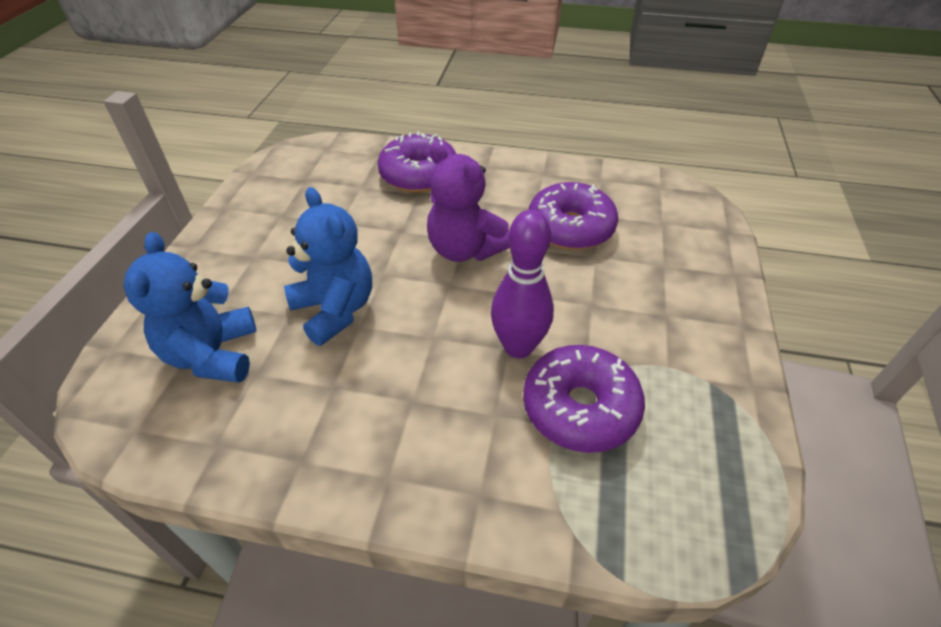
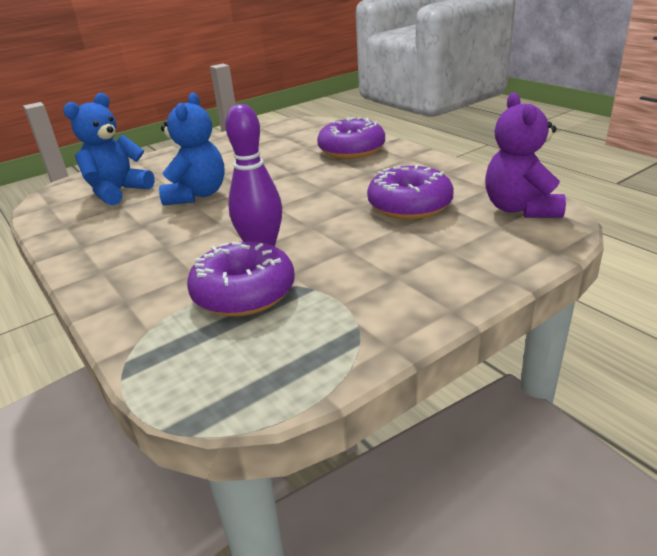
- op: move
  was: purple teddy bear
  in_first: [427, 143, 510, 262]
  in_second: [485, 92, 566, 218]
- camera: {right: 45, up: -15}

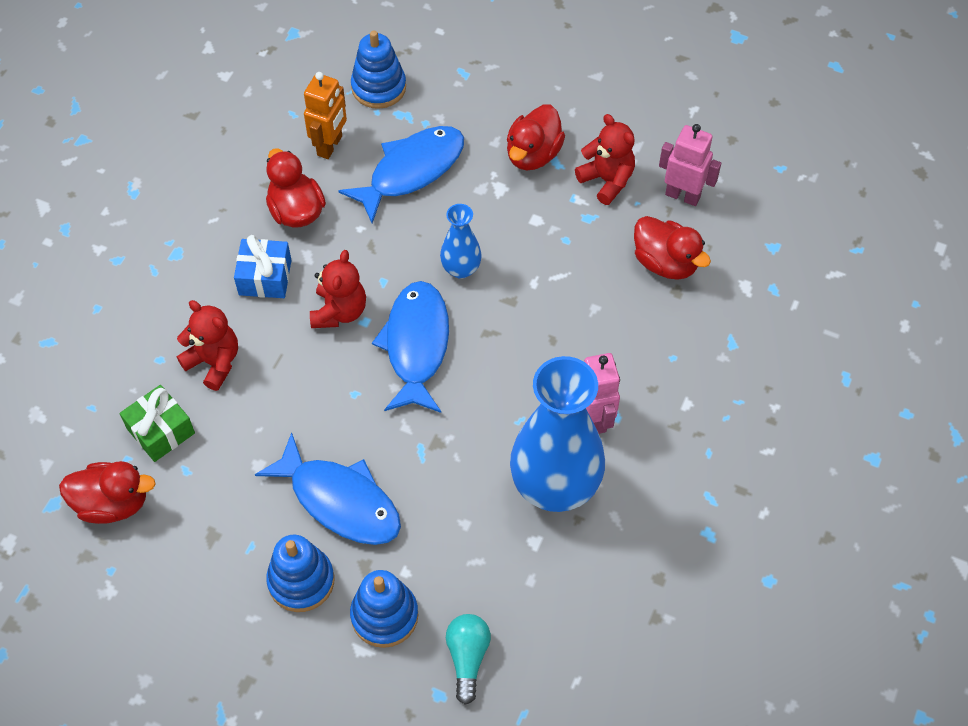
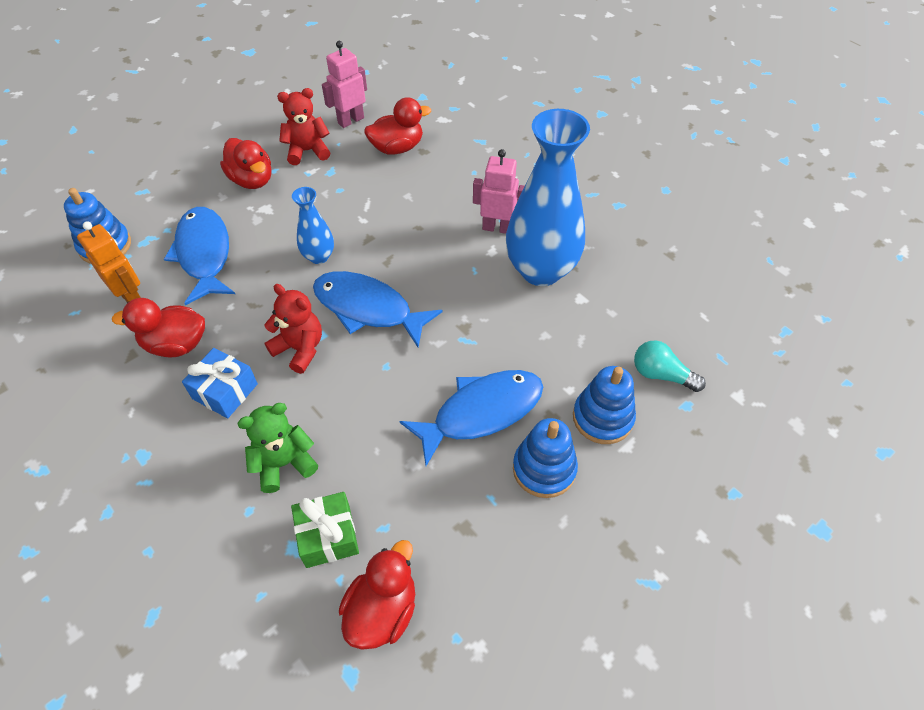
- op: recolor
  was: red teddy bear
  now: green teddy bear
  in_first: [177, 300, 238, 391]
  in_second: [237, 403, 318, 493]
- camera: {right: -65, up: -5}

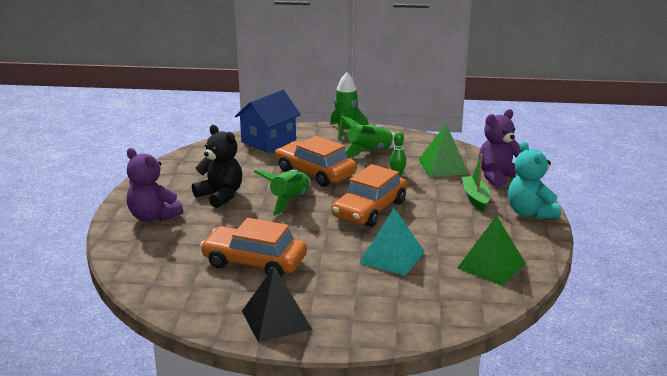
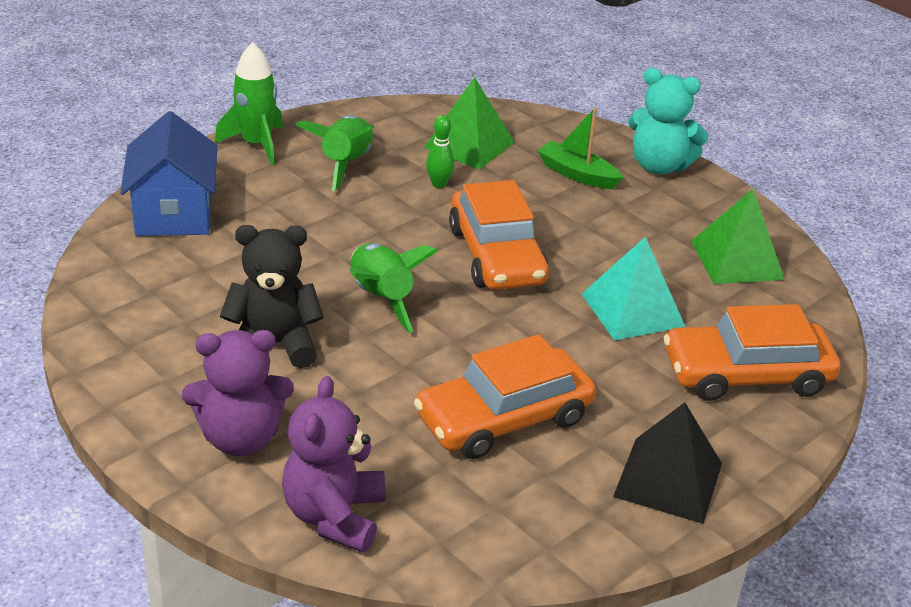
- op: move
  was: purple teddy bear
  in_first: [479, 109, 521, 188]
  in_second: [282, 376, 385, 553]
- op: move
  was: orange car
  in_first: [275, 136, 357, 187]
  in_second: [664, 304, 841, 401]
- camera: {right: -50, up: 10}

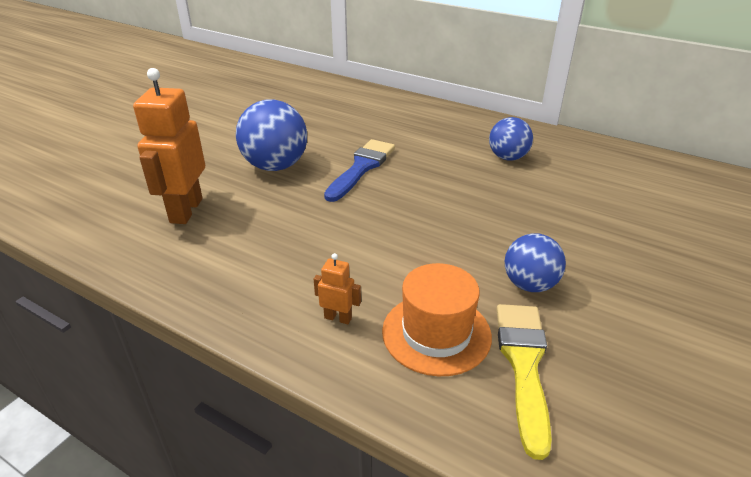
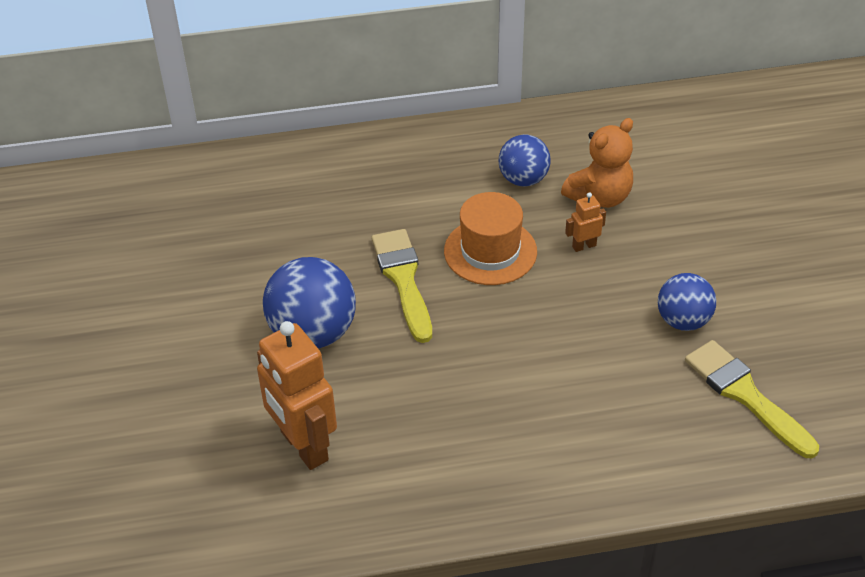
- op: recolor
  was: blue brush
  now: yellow brush
  in_first: [324, 139, 395, 202]
  in_second: [372, 229, 432, 343]
- op: move
  was: orange hat
  in_first: [382, 263, 492, 376]
  in_second: [444, 192, 537, 285]
- op: insert
  now: orange teddy bear
  in_second: [561, 118, 633, 208]
- op: move
  was: orange robot
  in_first: [314, 253, 361, 324]
  in_second: [565, 192, 606, 252]
- camera: {right: -40, up: 10}

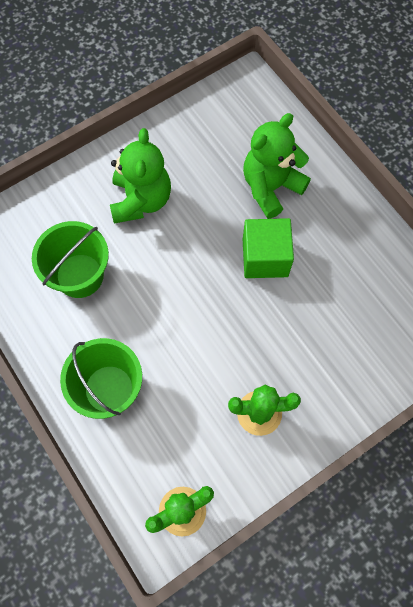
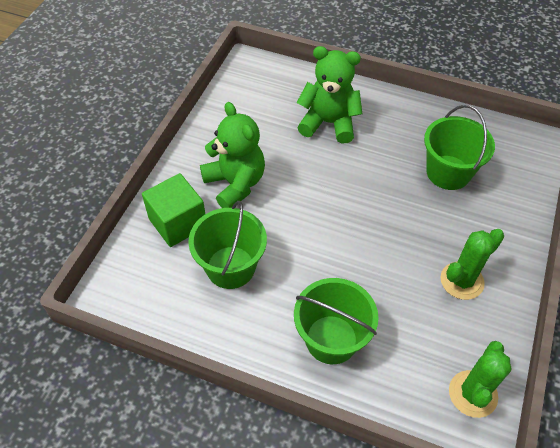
- op: move
  was: green cube
  in_first: [243, 218, 294, 278]
  in_second: [142, 173, 205, 247]
- op: rotate
  was: green teddy bear
  in_first: [243, 113, 311, 219]
  in_second: [297, 46, 362, 143]
  clockwise: 90
- op: insert
  now: green bucket
  in_second: [424, 105, 495, 190]
- camera: {right: -35, up: -15}

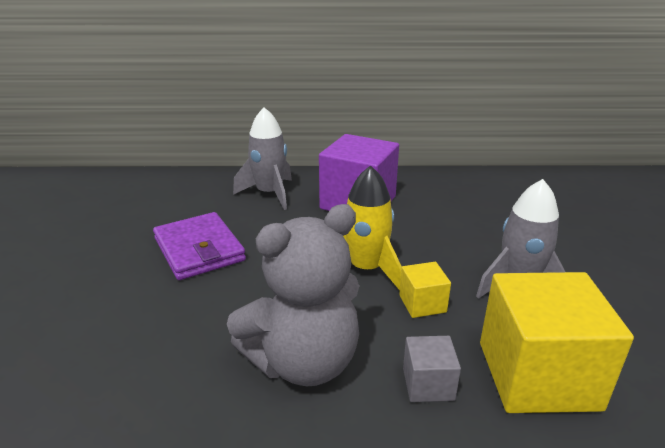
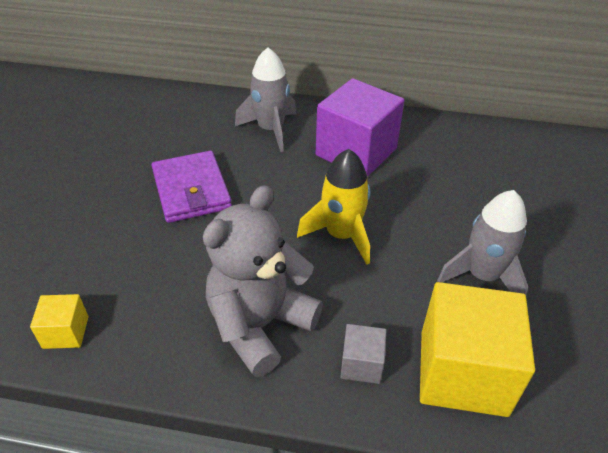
- op: move
  was: yellow cube
  in_first: [399, 262, 451, 318]
  in_second: [30, 294, 88, 349]
- op: rotate
  was: grey teddy bear
  in_first: [227, 204, 359, 386]
  in_second: [203, 185, 323, 377]
  clockwise: 150
- camera: {right: 10, up: 15}

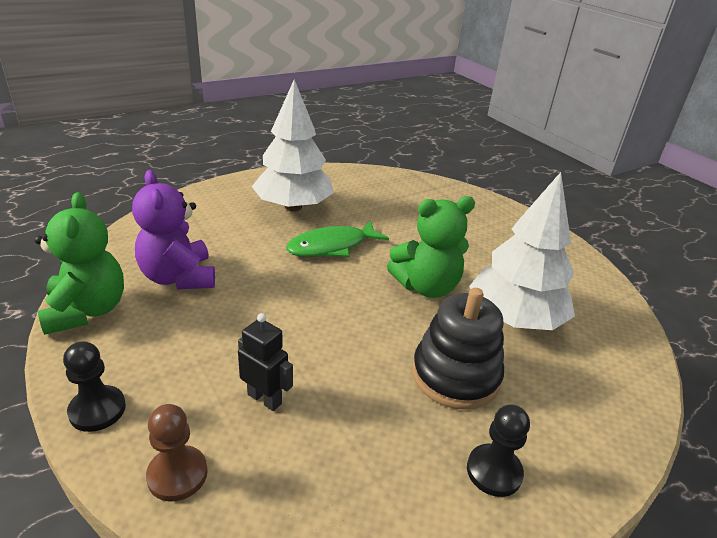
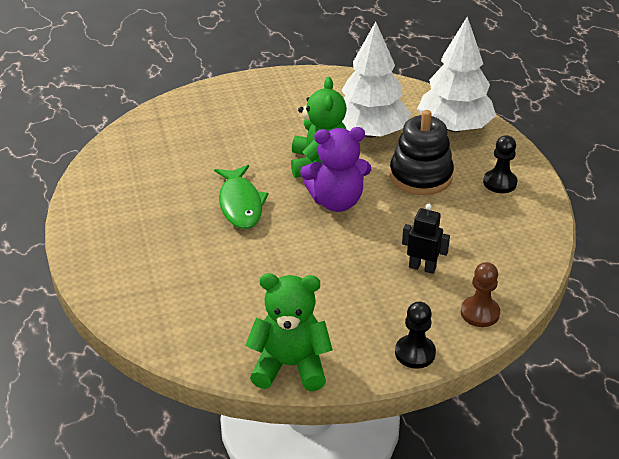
- op: move
  was: purple teddy bear
  in_first: [132, 170, 215, 290]
  in_second: [300, 127, 371, 212]
- op: rotate
  was: black robot
  in_first: [238, 313, 293, 411]
  in_second: [402, 204, 450, 274]
  clockwise: 60
- op: move
  was: white tree
  in_first: [252, 79, 334, 212]
  in_second: [417, 17, 496, 132]
- camera: {right: -70, up: 5}

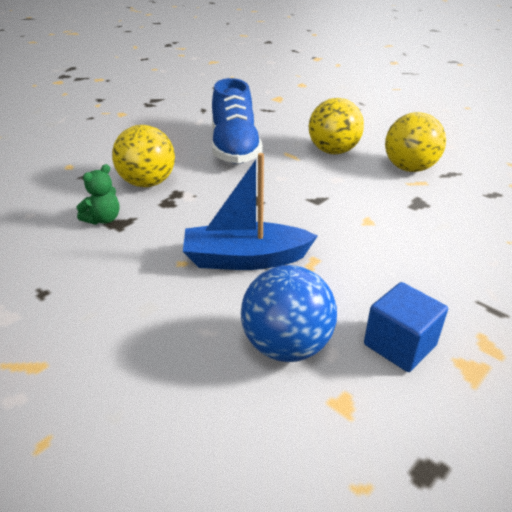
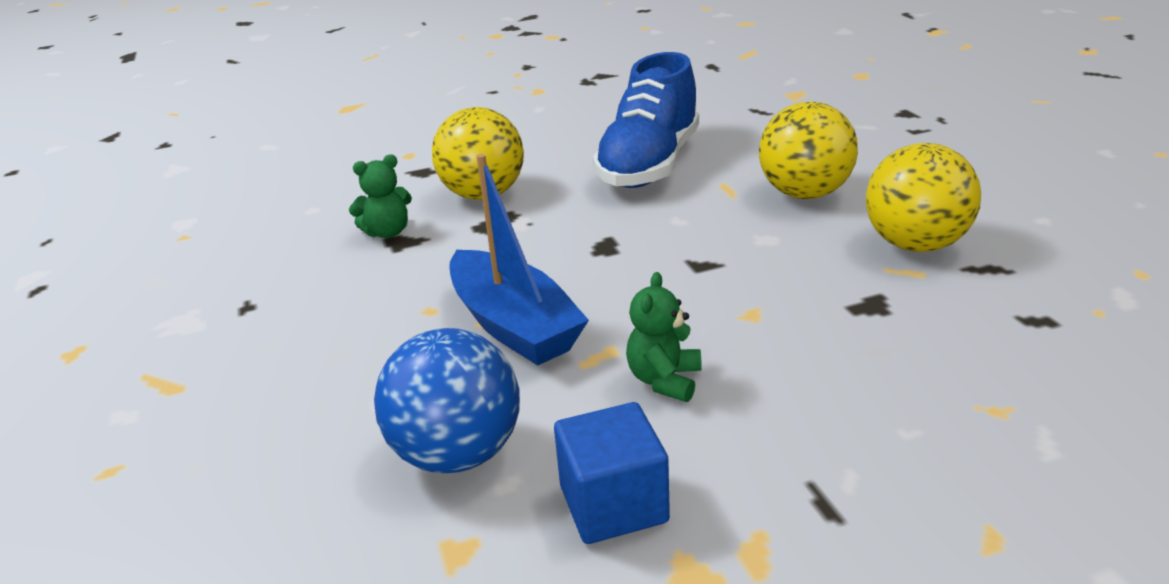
- op: rotate
  was: blue boat
  in_first: [183, 153, 318, 270]
  in_second: [449, 154, 589, 365]
  clockwise: -150
- op: insert
  now: green teddy bear
  in_second: [626, 272, 702, 402]
- camera: {right: 30, up: -5}

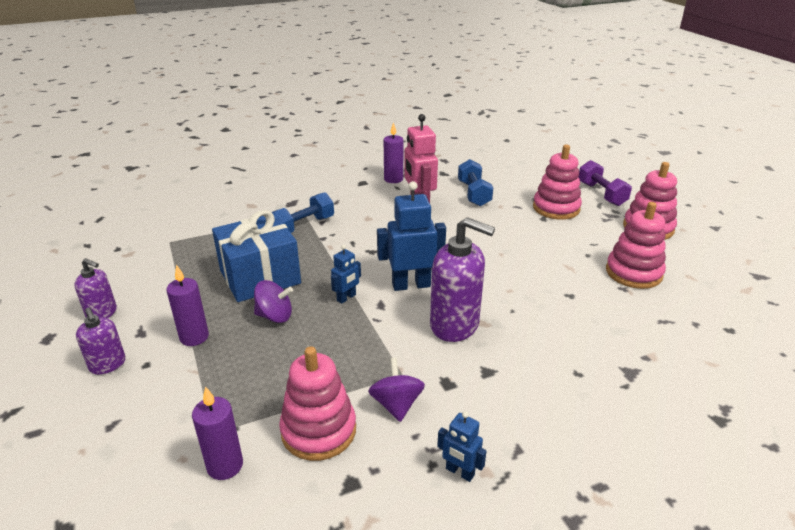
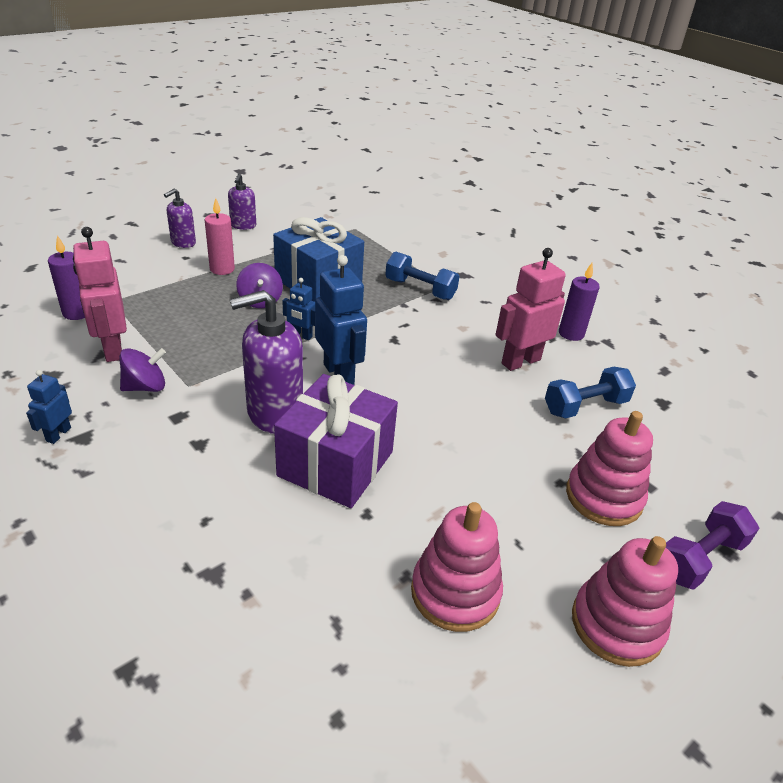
- op: replace
  was: pink stacking toy
  now: pink robot
  in_first: [279, 346, 356, 461]
  in_second: [73, 227, 127, 362]
- op: recolor
  was: purple candle
  now: pink candle
  in_first: [166, 264, 209, 346]
  in_second: [205, 198, 235, 275]
- op: rotate
  was: purple soap dispenser
  in_first: [430, 217, 495, 342]
  in_second: [230, 290, 303, 434]
  clockwise: 60
- op: insert
  now: purple gift
  in_second: [274, 374, 398, 508]
- camera: {right: 70, up: 5}

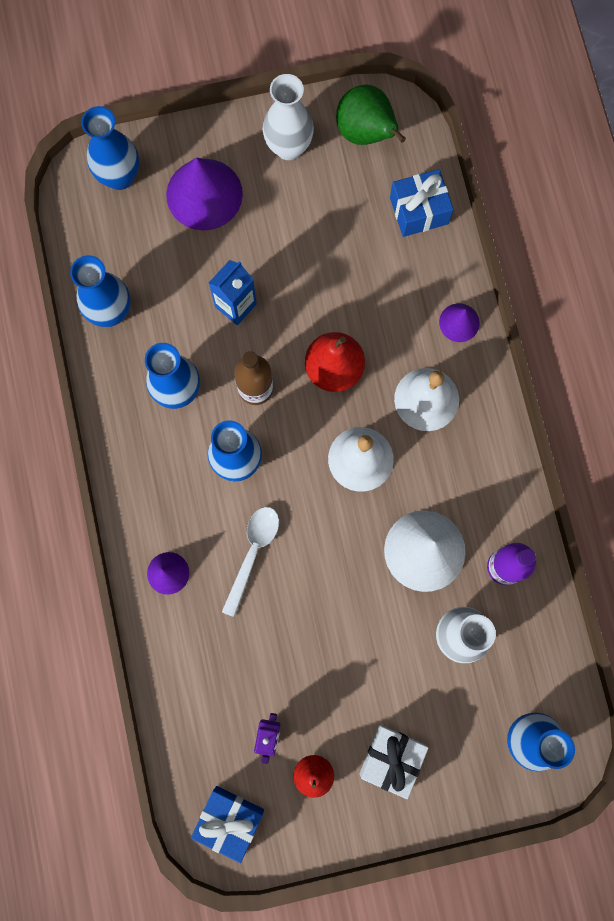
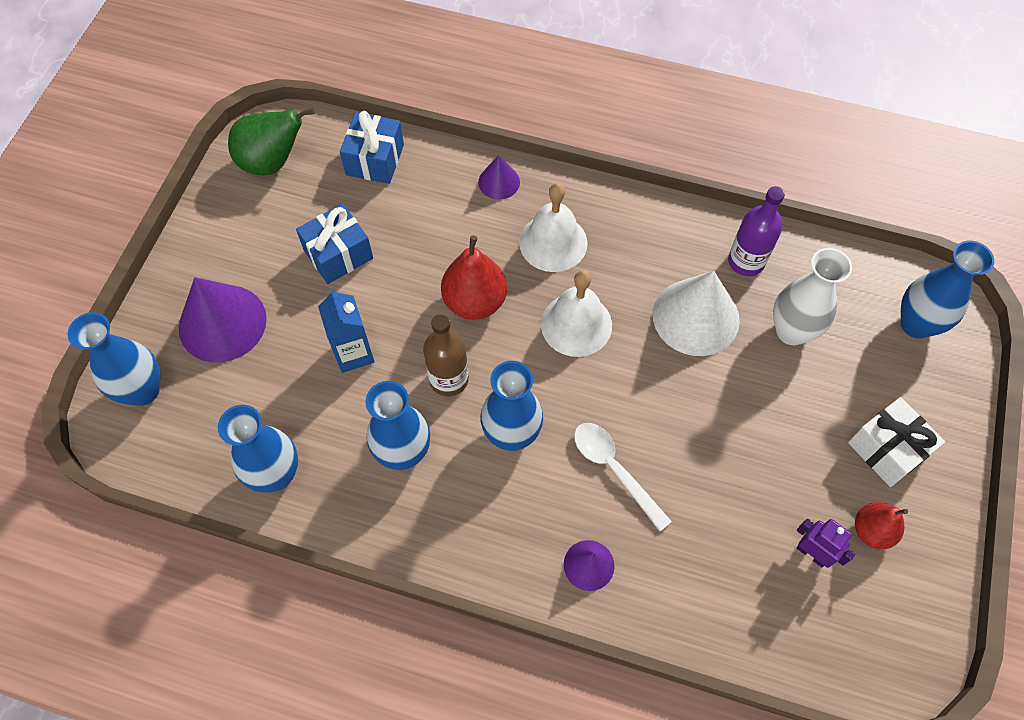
- op: move
  was: blue gift
  in_first: [191, 786, 264, 863]
  in_second: [296, 203, 373, 284]
- op: delete
  was: white vase
  in_first: [263, 74, 314, 160]
- camera: {right: -60, up: -15}

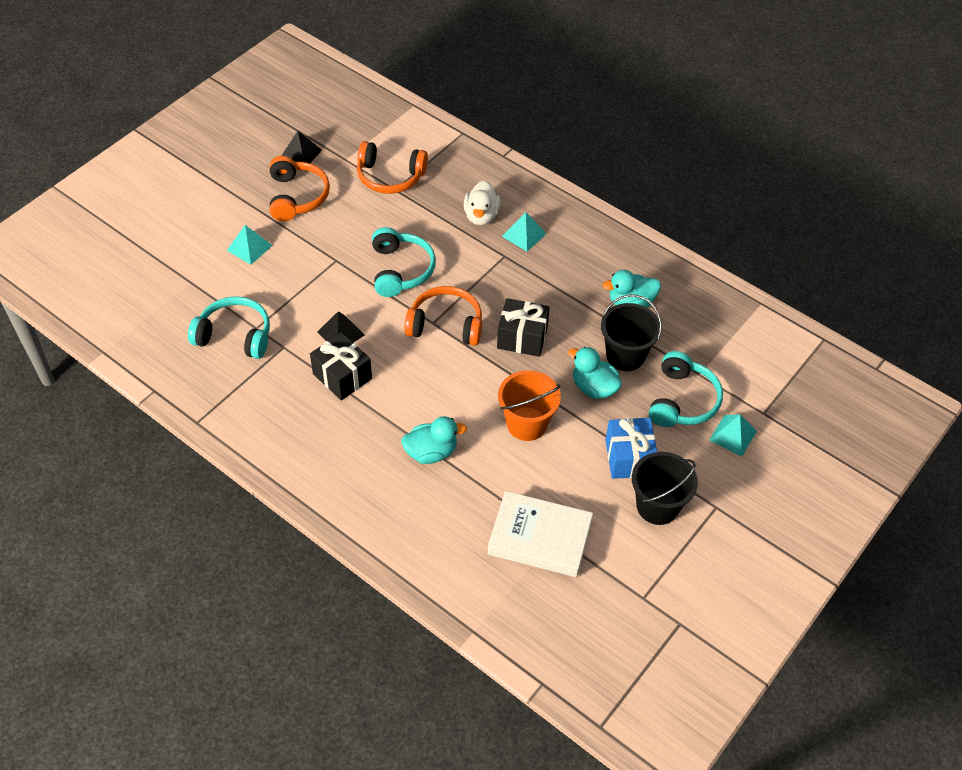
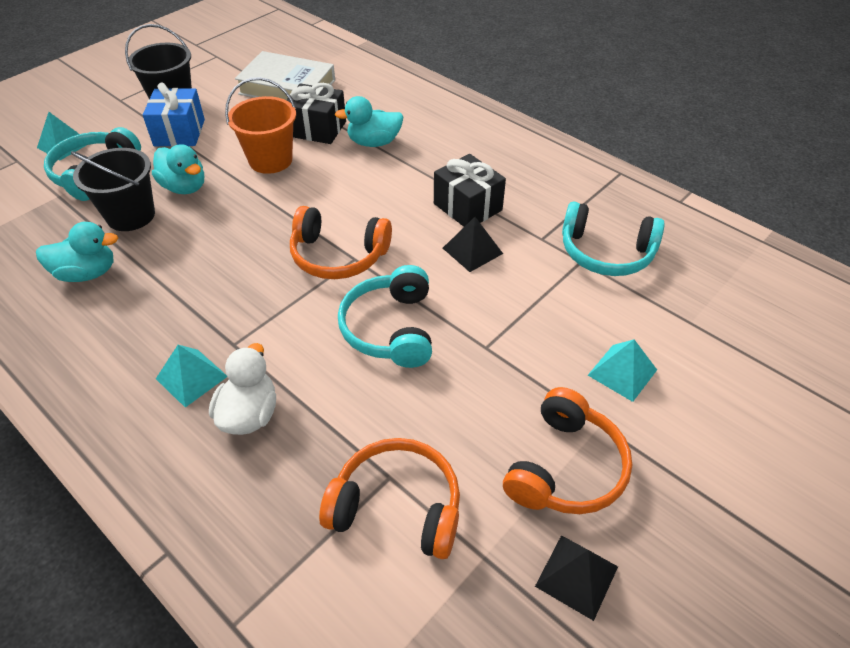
- op: move
  was: black gift
  in_first: [497, 298, 550, 357]
  in_second: [287, 83, 346, 144]
- op: rotate
  was: orange headphones
  in_first: [270, 156, 330, 221]
  in_second: [503, 387, 632, 514]
  clockwise: -150
- camera: {right: -175, up: -5}

